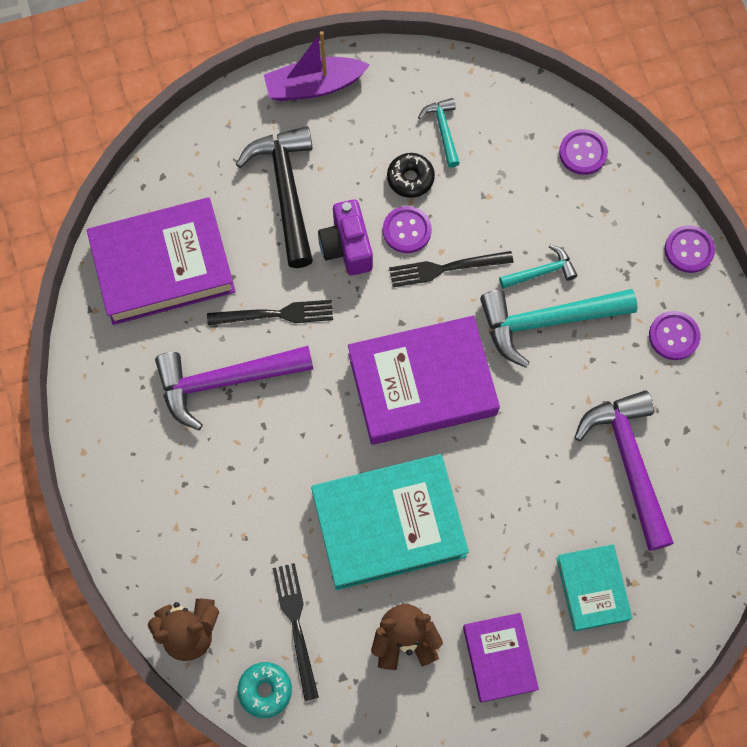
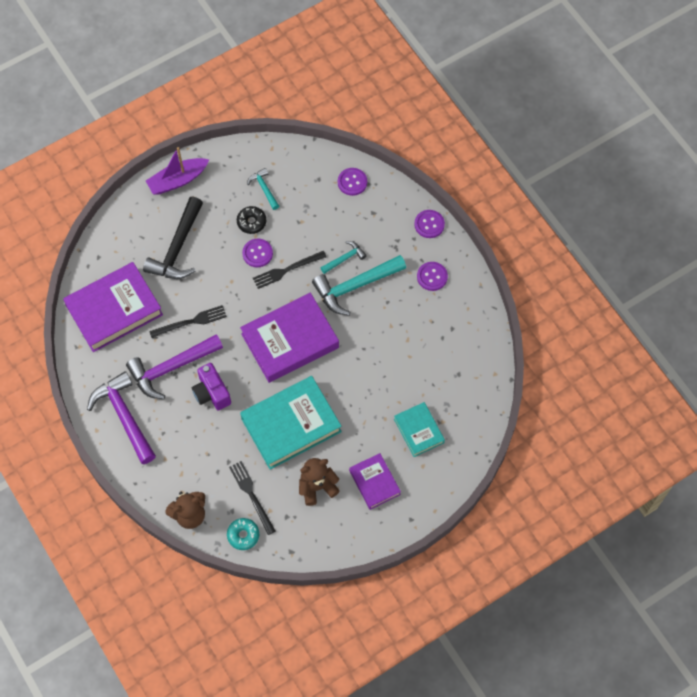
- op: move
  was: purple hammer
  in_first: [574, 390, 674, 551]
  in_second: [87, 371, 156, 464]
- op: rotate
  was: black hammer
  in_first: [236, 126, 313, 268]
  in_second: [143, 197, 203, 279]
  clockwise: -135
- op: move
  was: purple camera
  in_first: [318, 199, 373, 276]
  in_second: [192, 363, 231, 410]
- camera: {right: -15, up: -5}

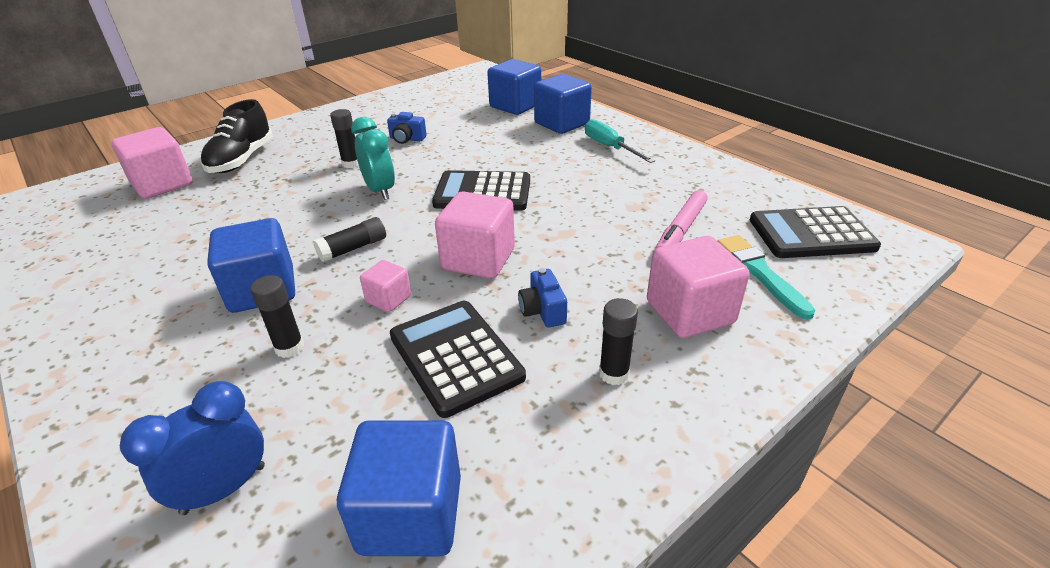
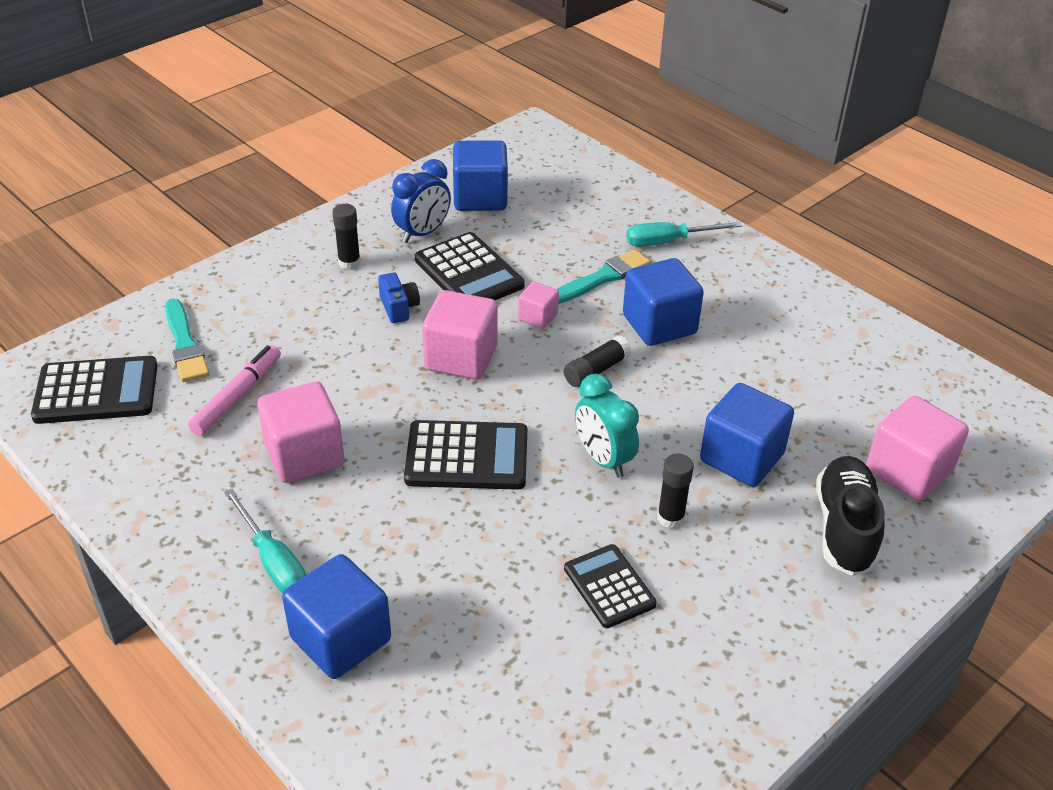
- op: move
  was: pink cube
  in_first: [647, 236, 750, 338]
  in_second: [257, 382, 344, 483]
- op: move
  was: blue clock
  in_first: [120, 381, 265, 515]
  in_second: [391, 159, 451, 243]
- op: replace
  was: black glue stick
  now: turquoise brush
  in_first: [250, 275, 304, 358]
  in_second: [557, 250, 651, 304]
- op: replace
  was: blue camera
  now: black calculator
  in_first: [387, 112, 427, 144]
  in_second: [564, 544, 657, 628]
- op: insert
  now: turquoise screwdriver
  in_second: [626, 222, 742, 247]
- op: move
  was: blue cube
  in_first: [487, 59, 541, 115]
  in_second: [700, 383, 794, 487]
- camera: {right: 175, up: 5}

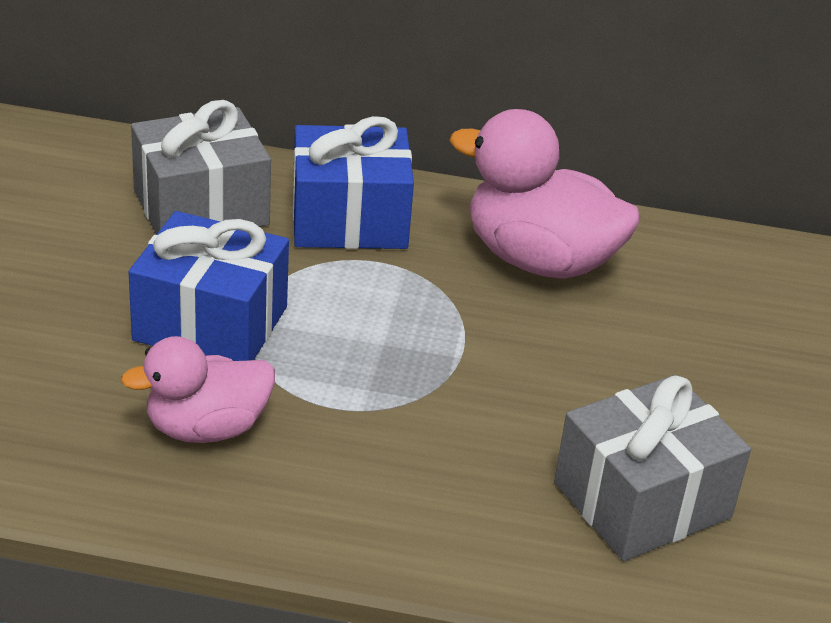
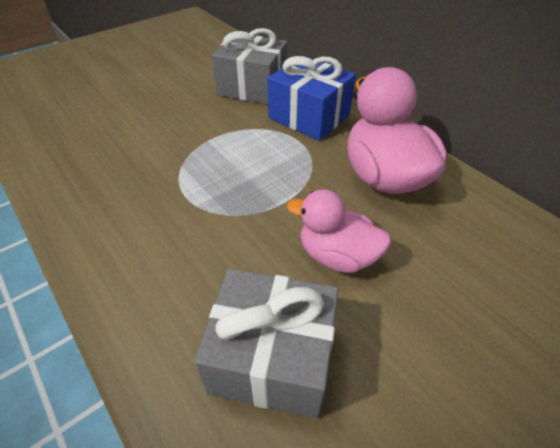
- op: move
  was: pink duck
  in_first: [121, 336, 275, 443]
  in_second: [287, 189, 391, 273]
- op: delete
  was: blue gift
  in_first: [129, 211, 289, 361]
- camera: {right: 45, up: 10}

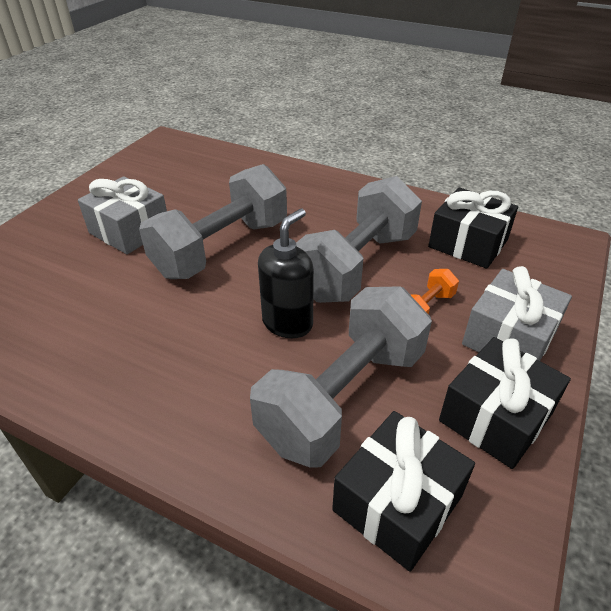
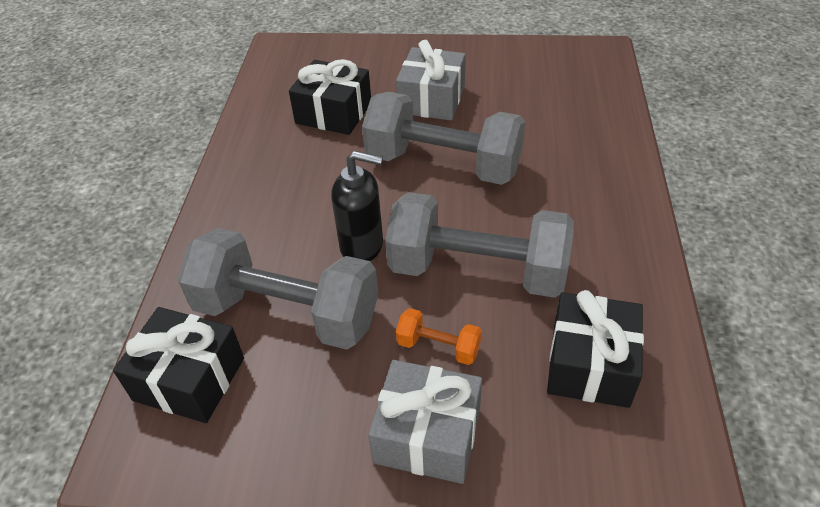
- op: move
  was: black gift
  in_first: [439, 337, 571, 469]
  in_second: [289, 59, 371, 135]
- camera: {right: 70, up: 5}

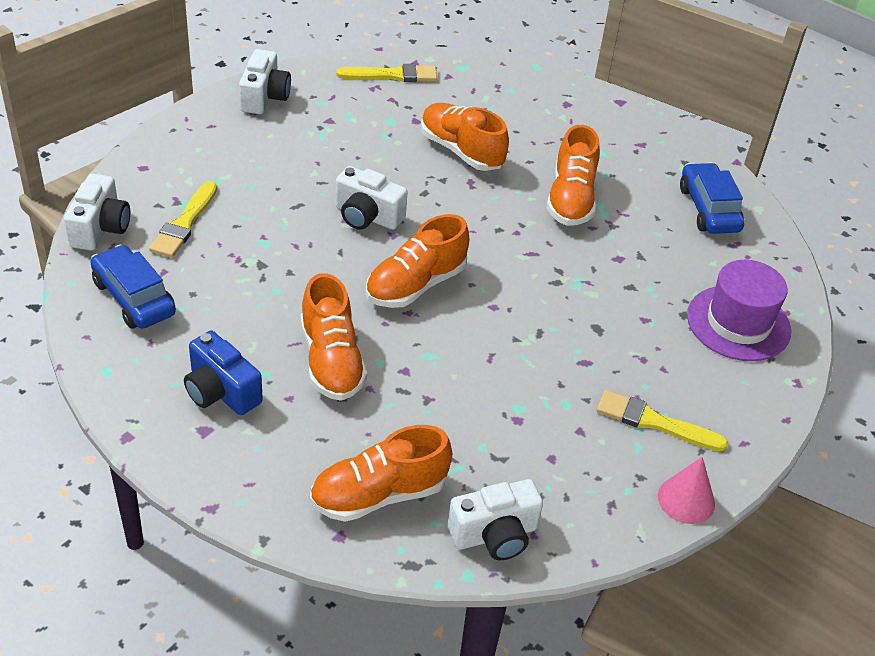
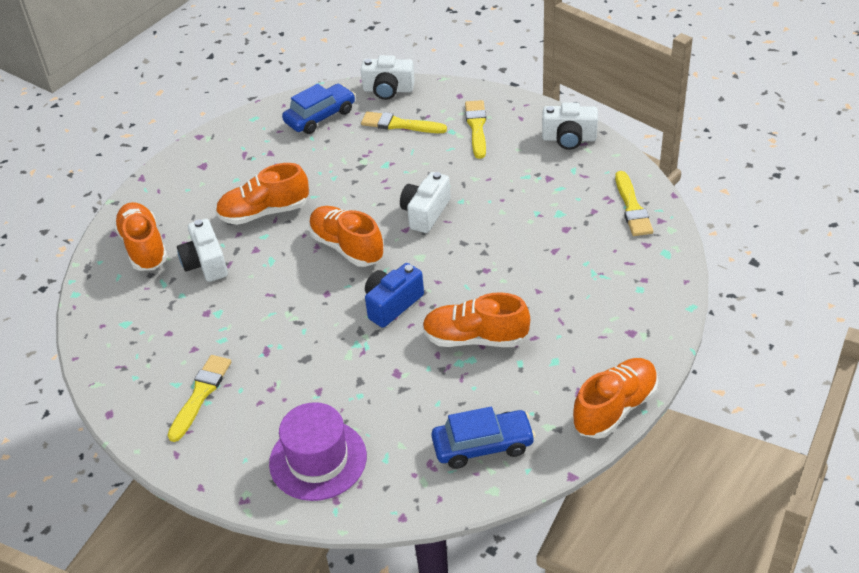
- op: move
  was: white camera
  in_first: [448, 479, 543, 560]
  in_second: [177, 219, 228, 282]
- op: move
  was: blue camera
  in_first: [184, 331, 263, 415]
  in_second: [365, 263, 424, 328]
- op: insert
  now: yellow brush
  in_second: [465, 100, 486, 159]
- op: move
  was: orange shoe
  in_first: [421, 103, 509, 171]
  in_second: [572, 358, 658, 439]
- op: delete
  was: pink cone
  in_first: [658, 457, 715, 524]
- camera: {right: 95, up: 0}

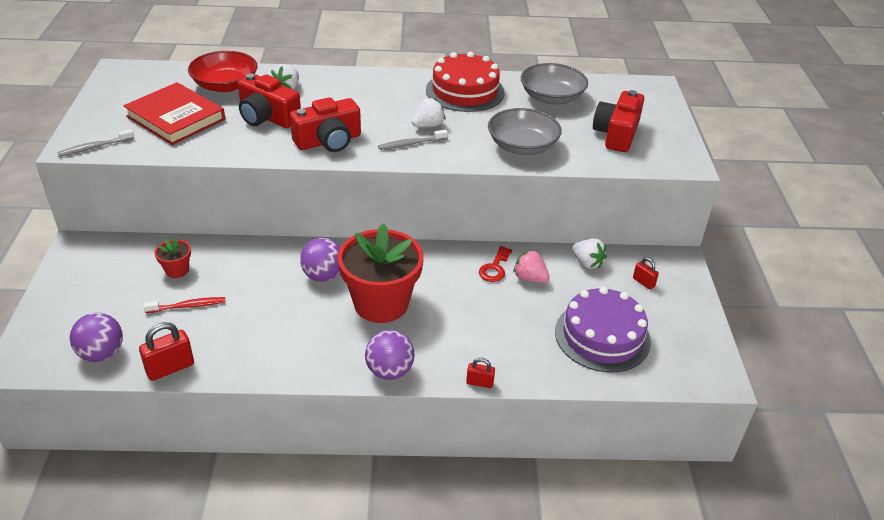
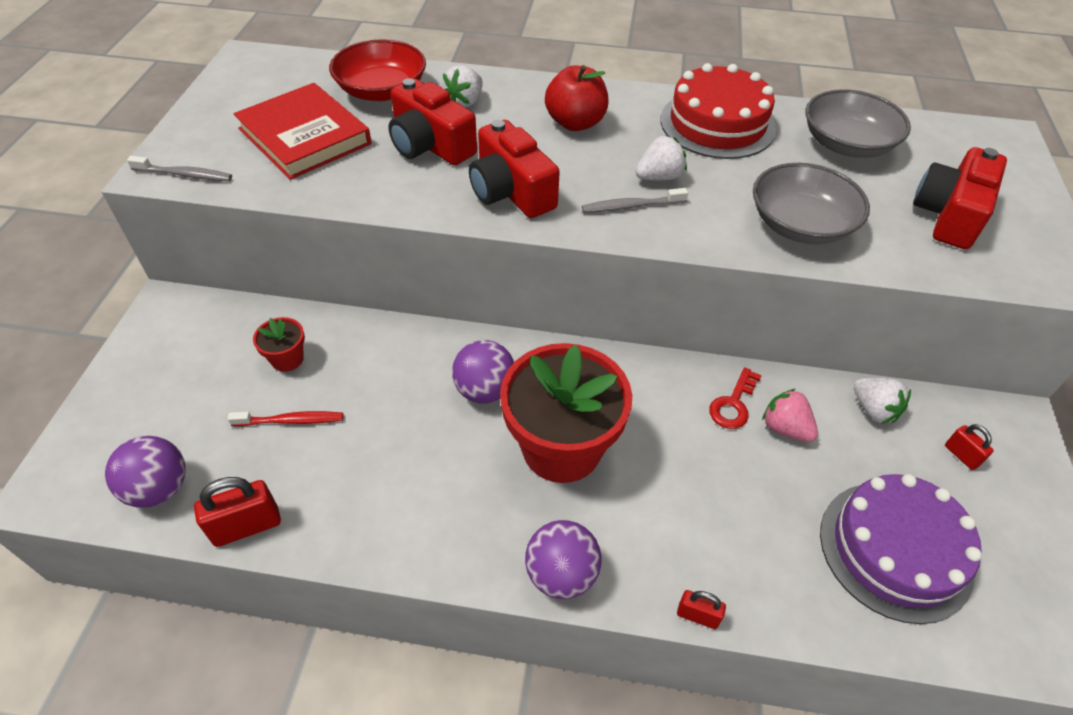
- op: rotate
  was: grey toothbrush
  in_first: [57, 129, 134, 157]
  in_second: [127, 156, 232, 181]
  clockwise: -150
- op: rotate
  was: red camera
  in_first: [290, 97, 361, 152]
  in_second: [469, 120, 560, 218]
  clockwise: 75
- op: insert
  now: red apple
  in_second: [545, 65, 608, 131]
- camera: {right: 10, up: 10}

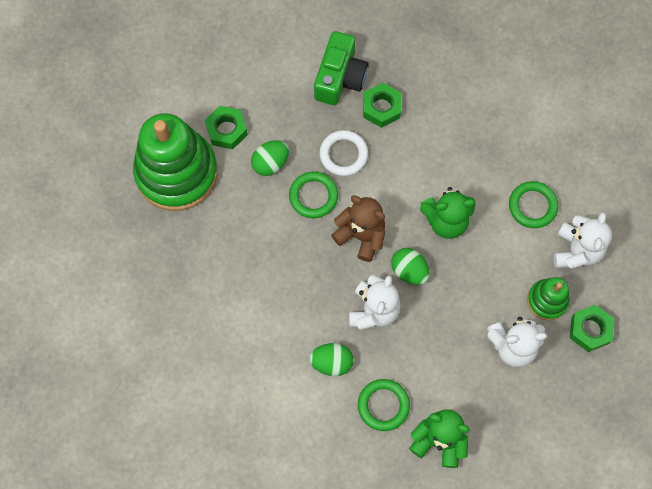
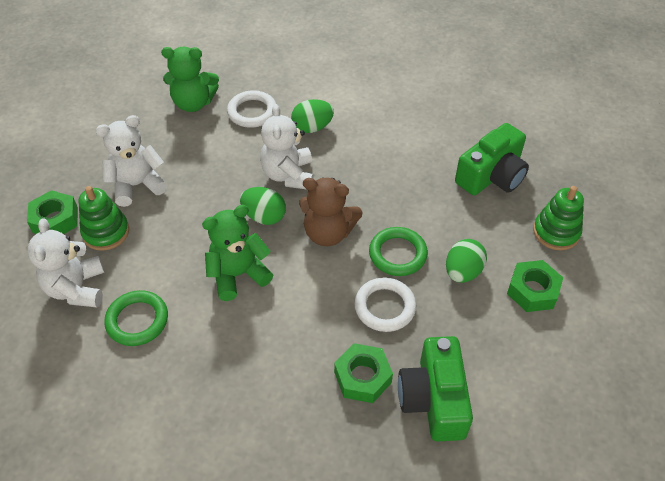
- op: recolor
  was: green ring
  now: white ring
  in_first: [358, 379, 410, 431]
  in_second: [227, 90, 276, 128]
- op: insert
  now: green camera
  in_second: [455, 123, 529, 195]
- op: resize
  was: green stacking toy
  in_first: [133, 113, 218, 211]
  in_second: [533, 186, 584, 250]
  ratio: 0.48
- camera: {right: 160, up: -20}

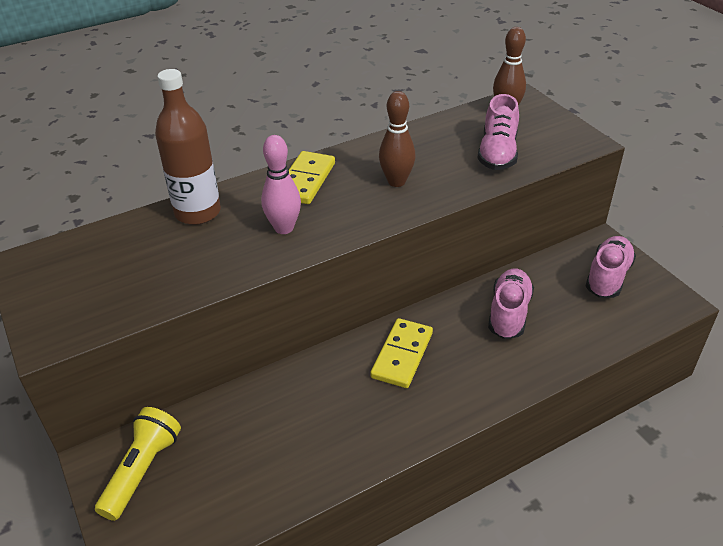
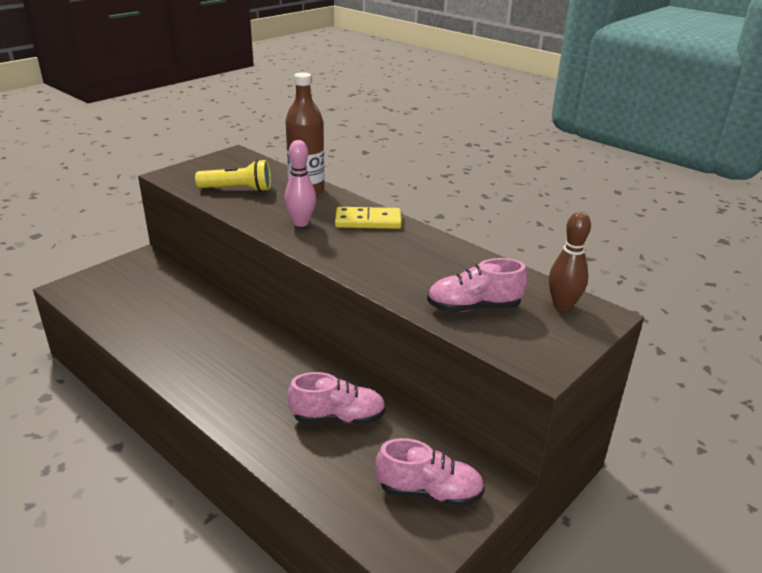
- op: move
  was: yellow flashlight
  in_first: [95, 407, 181, 521]
  in_second: [195, 159, 271, 192]
- op: delete
  was: yellow domino
  in_first: [371, 318, 433, 388]
- op: delete
  was: brown bowling pin
  in_first: [379, 91, 416, 187]
- camera: {right: 70, up: -10}

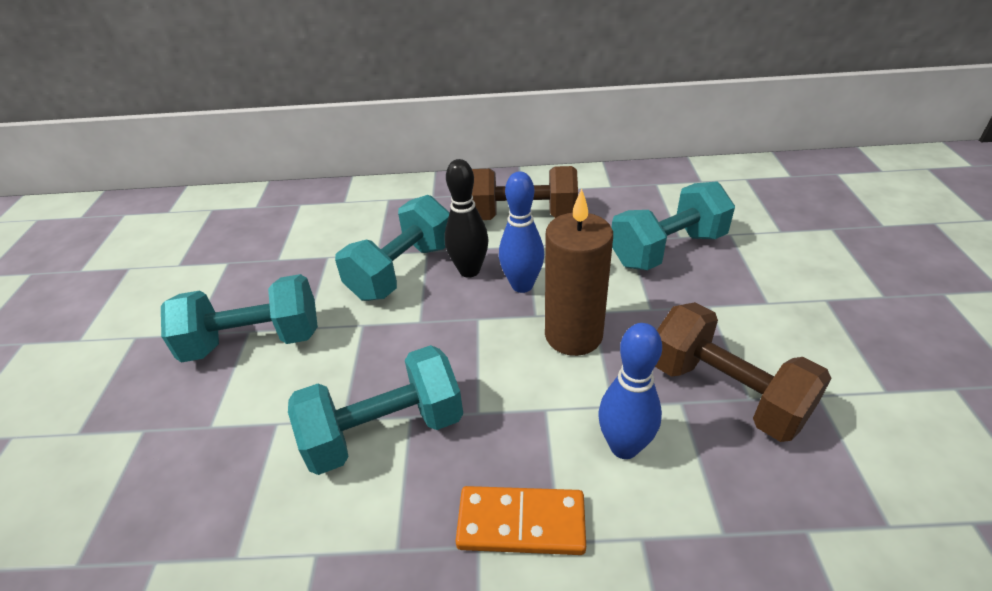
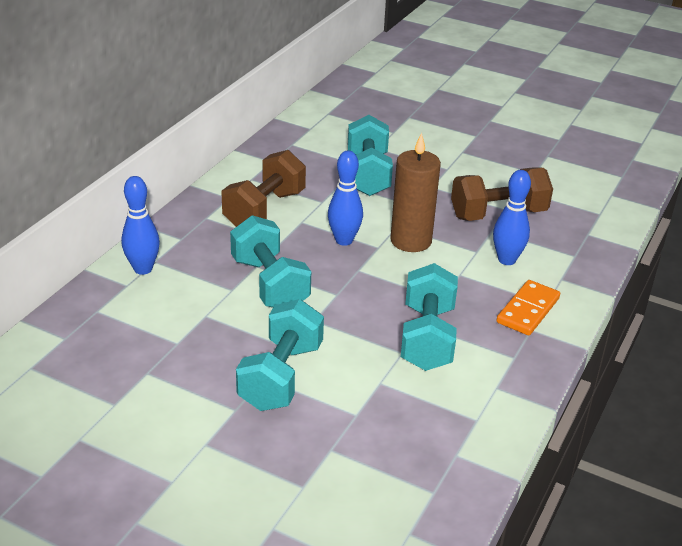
- op: insert
  now: blue bowling pin
  in_second: [121, 176, 160, 275]
- op: delete
  was: black bowling pin
  in_first: [444, 159, 489, 278]
- camera: {right: -65, up: -5}

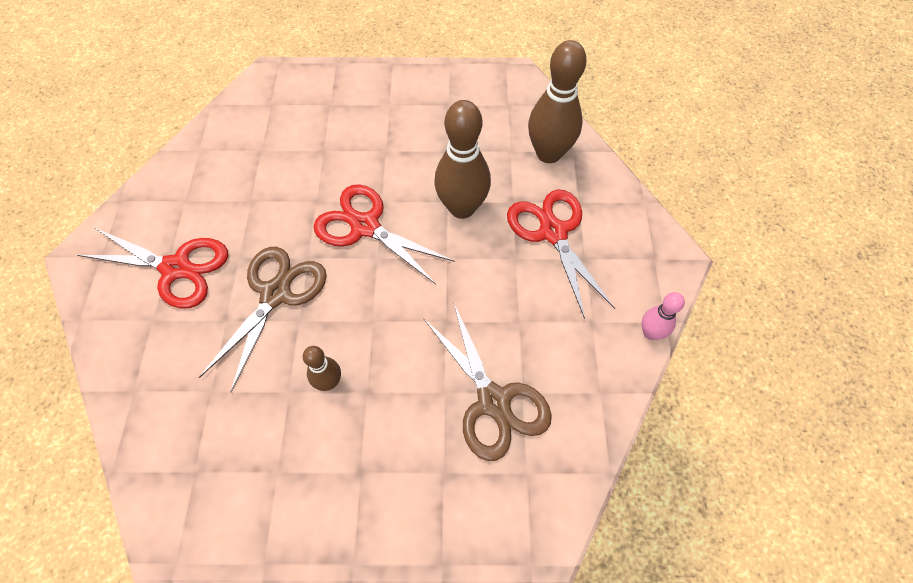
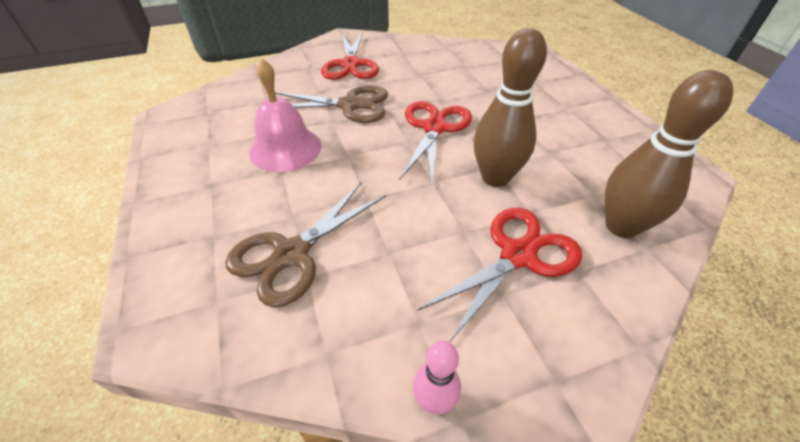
- op: replace
  was: brown bowling pin
  now: pink bell
  in_first: [303, 346, 341, 391]
  in_second: [249, 59, 321, 172]
- camera: {right: 70, up: -15}

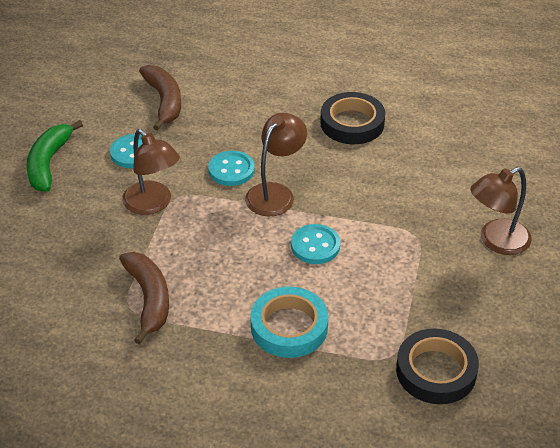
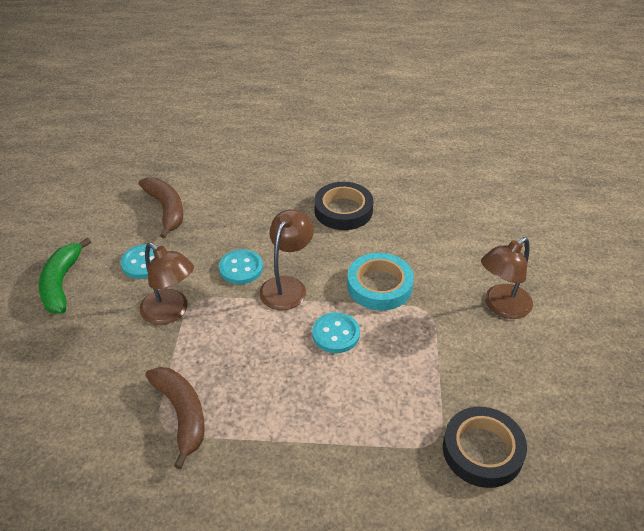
- op: move
  was: turquoise tape
  in_first: [250, 287, 328, 358]
  in_second: [347, 253, 414, 311]
- camera: {right: -10, up: 0}

